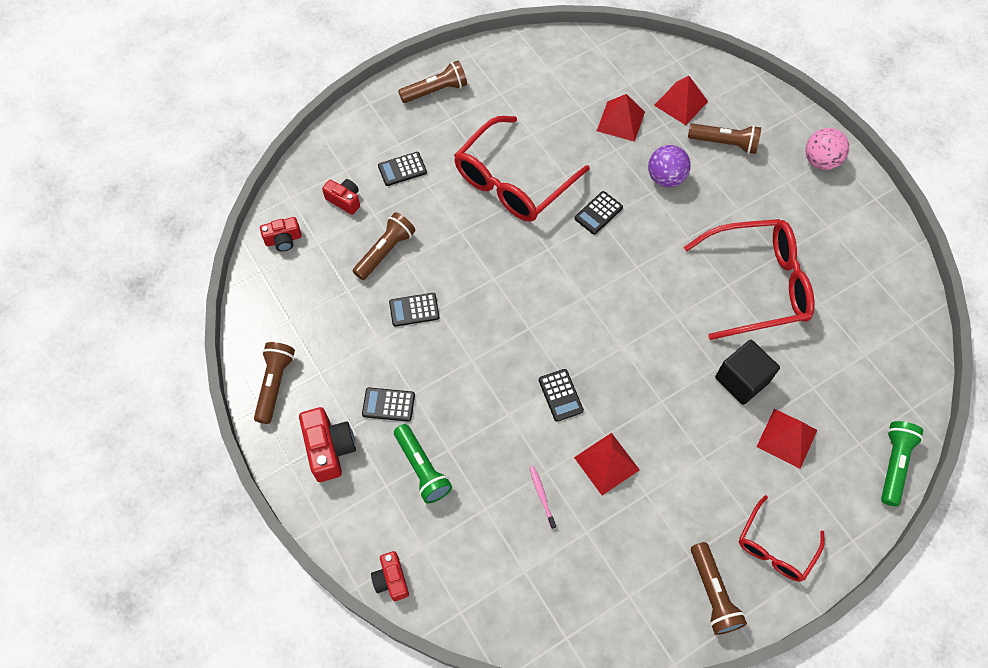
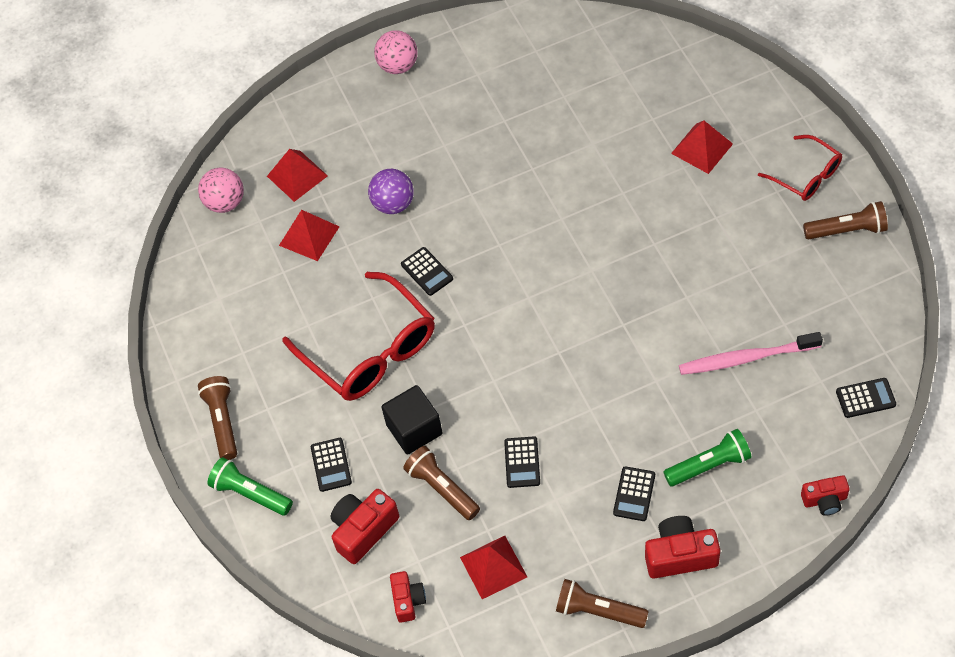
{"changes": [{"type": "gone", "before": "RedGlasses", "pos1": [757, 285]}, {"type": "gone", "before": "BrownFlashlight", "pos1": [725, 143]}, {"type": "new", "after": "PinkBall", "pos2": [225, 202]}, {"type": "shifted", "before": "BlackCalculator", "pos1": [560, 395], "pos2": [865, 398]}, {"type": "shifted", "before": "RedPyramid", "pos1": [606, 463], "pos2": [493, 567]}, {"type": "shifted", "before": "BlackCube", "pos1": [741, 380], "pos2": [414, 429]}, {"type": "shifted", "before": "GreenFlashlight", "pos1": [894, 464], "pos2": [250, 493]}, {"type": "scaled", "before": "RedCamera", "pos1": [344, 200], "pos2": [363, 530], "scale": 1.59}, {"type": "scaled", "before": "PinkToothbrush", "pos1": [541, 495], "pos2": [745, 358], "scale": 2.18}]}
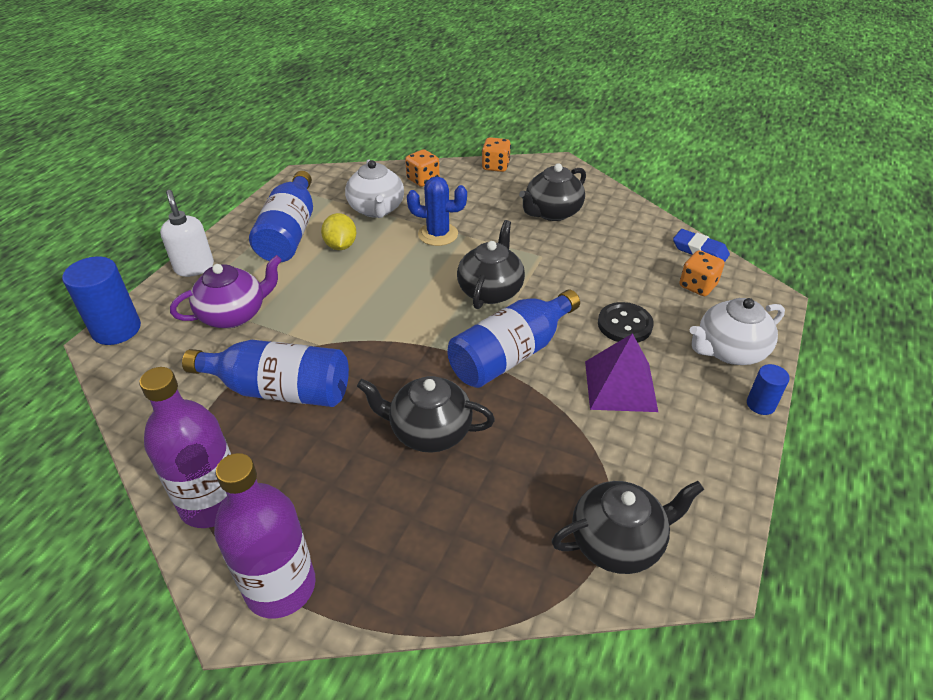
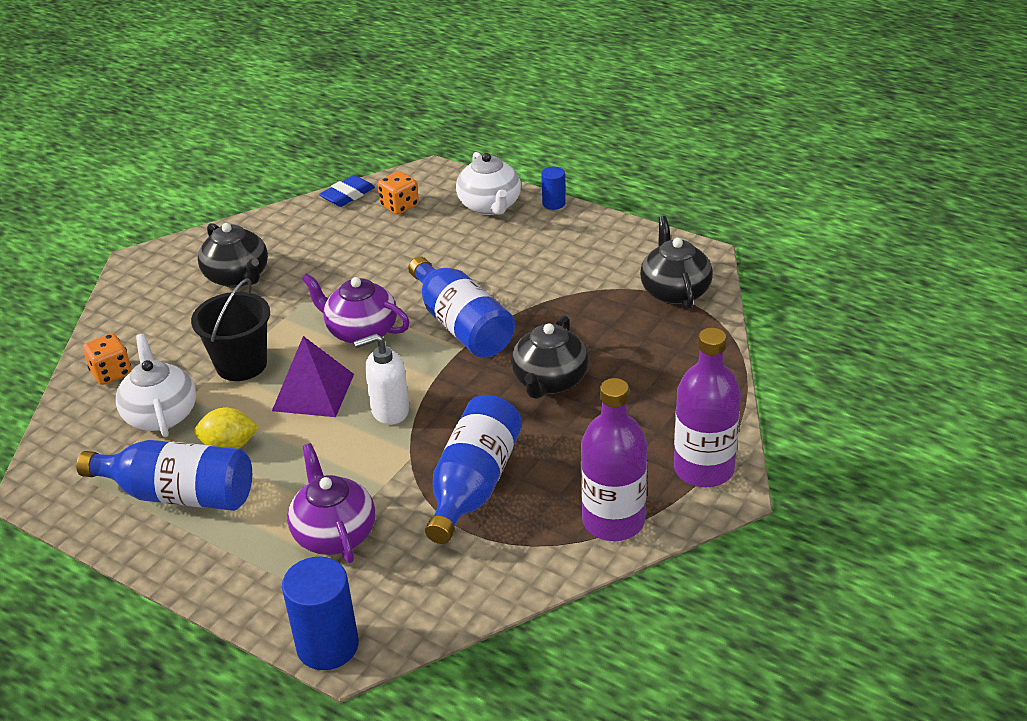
{"changes": [{"type": "gone", "before": "OrangeDice", "pos1": [495, 166]}, {"type": "gone", "before": "BlackButton", "pos1": [624, 324]}, {"type": "shifted", "before": "WhiteSoapDispenser", "pos1": [194, 267], "pos2": [389, 411]}, {"type": "shifted", "before": "PurplePyramid", "pos1": [620, 386], "pos2": [313, 392]}, {"type": "swapped", "before": "BlueCactus", "after": "BlackBucket", "pos1": [438, 234], "pos2": [241, 364]}, {"type": "repainted", "before": "BlackTeapot", "after": "PurpleTeapot", "pos1": [490, 290], "pos2": [361, 331]}, {"type": "rotated", "before": "WhiteTeapot", "pos1": [376, 209], "pos2": [161, 415], "turn": -105}]}
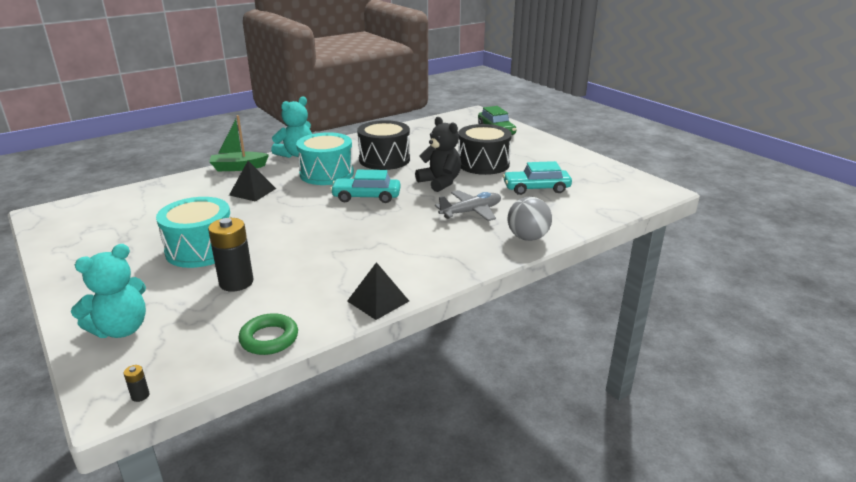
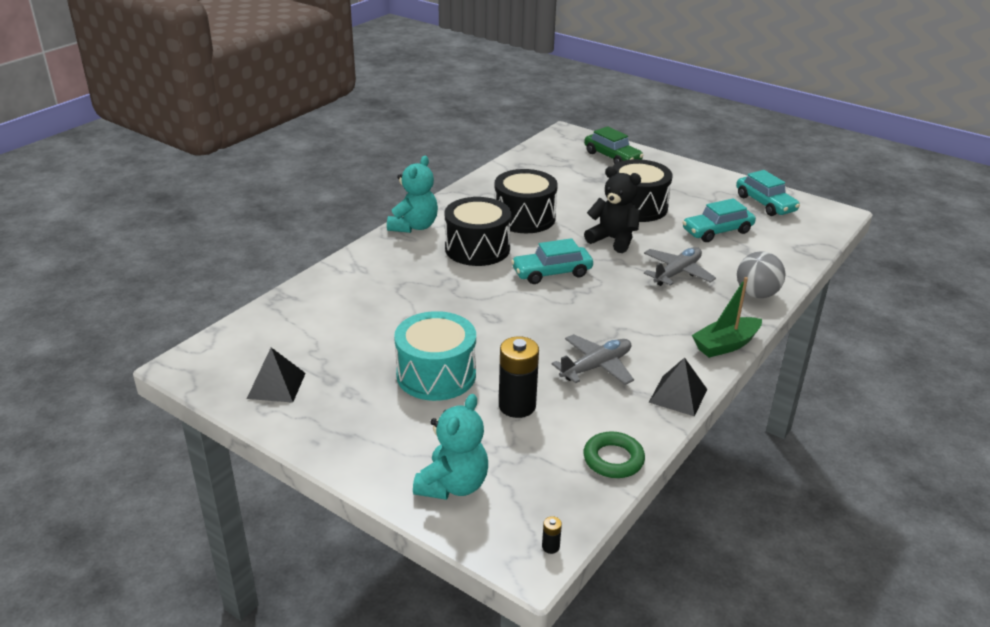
{"changes": [{"type": "new", "after": "GreyPlane", "pos2": [596, 367]}, {"type": "new", "after": "TurquoiseCar", "pos2": [765, 203]}, {"type": "shifted", "before": "GreenBoat", "pos1": [238, 167], "pos2": [725, 345]}, {"type": "shifted", "before": "BlackPyramid", "pos1": [252, 192], "pos2": [276, 385]}, {"type": "repainted", "before": "TurquoiseDrum", "after": "BlackDrum", "pos1": [327, 174], "pos2": [477, 248]}]}
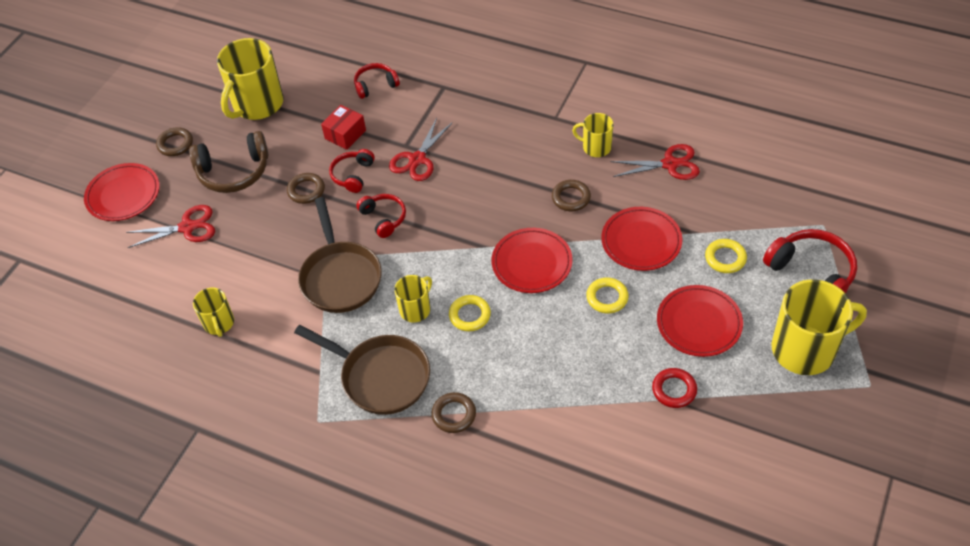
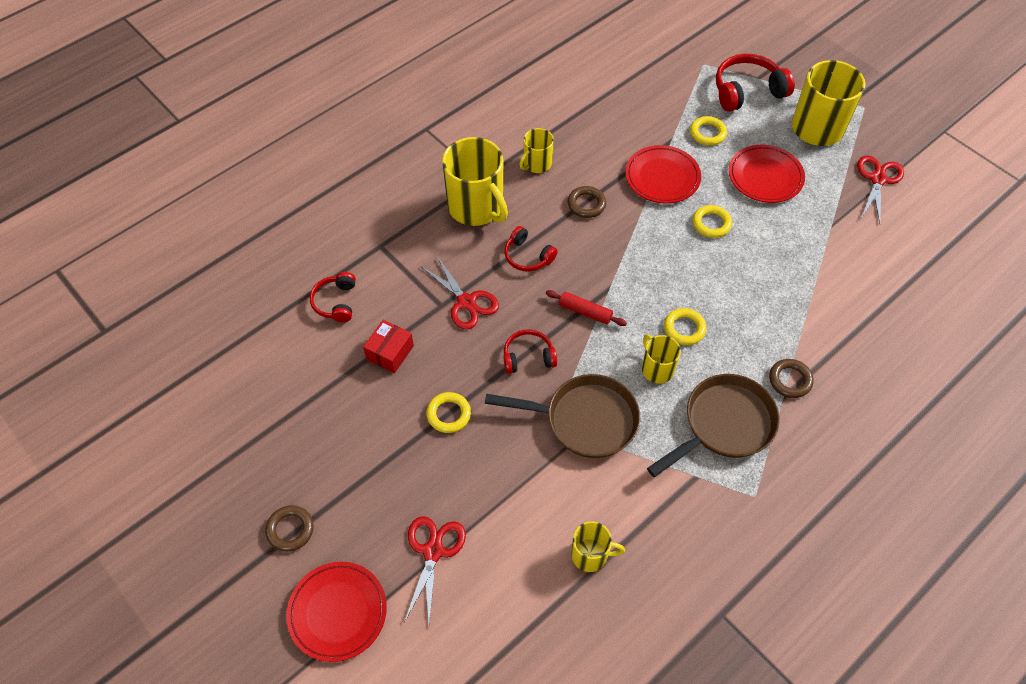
{"changes": [{"type": "gone", "before": "BrownHeadphones", "pos1": [234, 171]}, {"type": "gone", "before": "RedPlate", "pos1": [532, 263]}, {"type": "gone", "before": "RedRing", "pos1": [674, 390]}, {"type": "new", "after": "RedRollingPin", "pos2": [585, 311]}, {"type": "shifted", "before": "YellowMug", "pos1": [257, 104], "pos2": [476, 207]}, {"type": "shifted", "before": "RedHeadphones", "pos1": [353, 175], "pos2": [528, 256]}, {"type": "shifted", "before": "RedScissors", "pos1": [670, 164], "pos2": [877, 179]}, {"type": "repainted", "before": "BrownRing", "after": "YellowRing", "pos1": [306, 190], "pos2": [449, 414]}, {"type": "rotated", "before": "RedBox", "pos1": [345, 134], "pos2": [390, 352], "turn": 60}]}
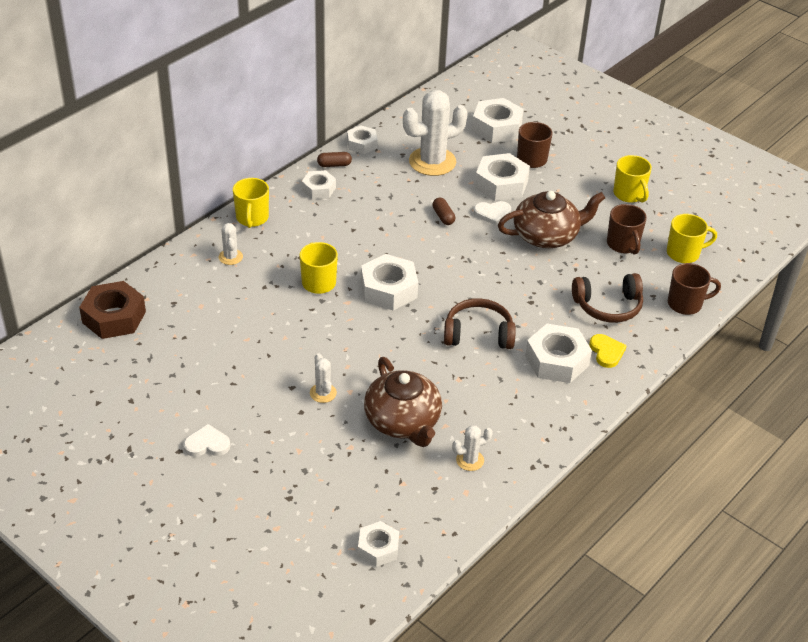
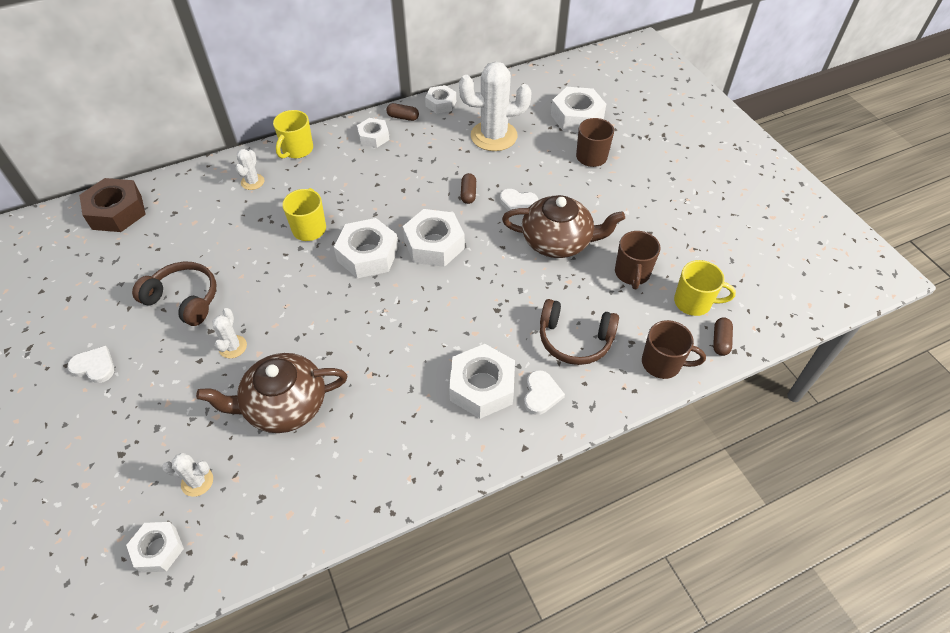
{"changes": [{"type": "gone", "before": "YellowMug", "pos1": [629, 194]}, {"type": "new", "after": "BrownCapsule", "pos2": [720, 341]}, {"type": "shifted", "before": "BrownHeadphones", "pos1": [478, 334], "pos2": [184, 299]}, {"type": "shifted", "before": "WhiteCactus", "pos1": [470, 460], "pos2": [197, 481]}, {"type": "shifted", "before": "WhiteNut", "pos1": [501, 184], "pos2": [434, 244]}, {"type": "repainted", "before": "YellowHeart", "after": "WhiteHeart", "pos1": [606, 352], "pos2": [541, 394]}, {"type": "rotated", "before": "BrownTeapot", "pos1": [403, 421], "pos2": [284, 405], "turn": 75}]}
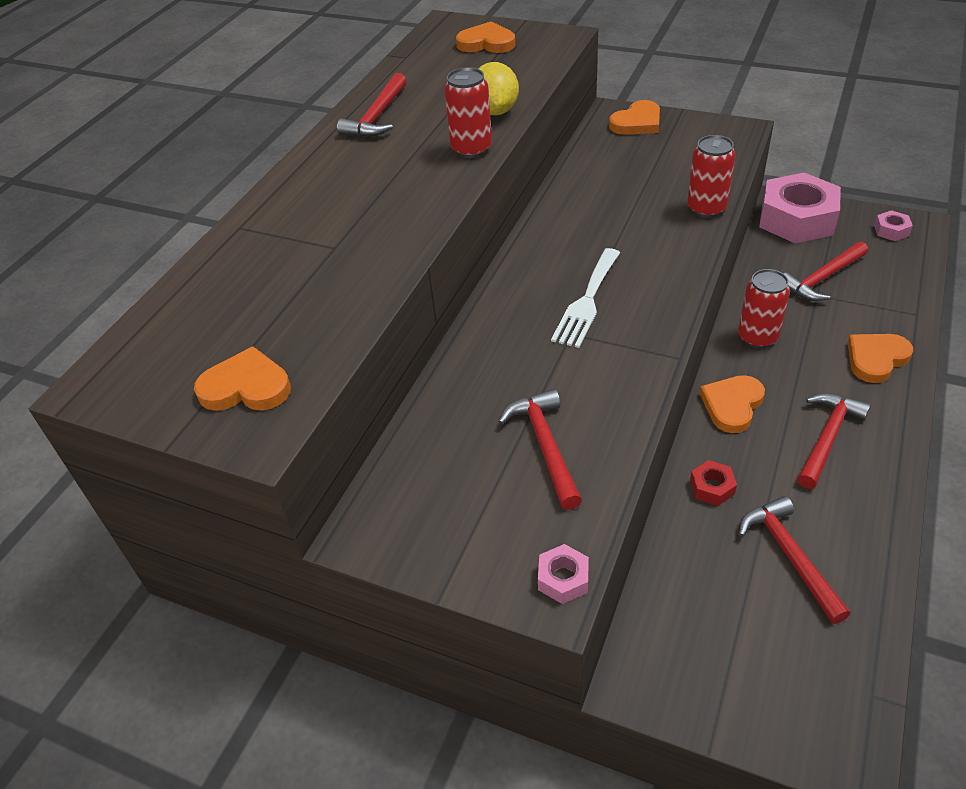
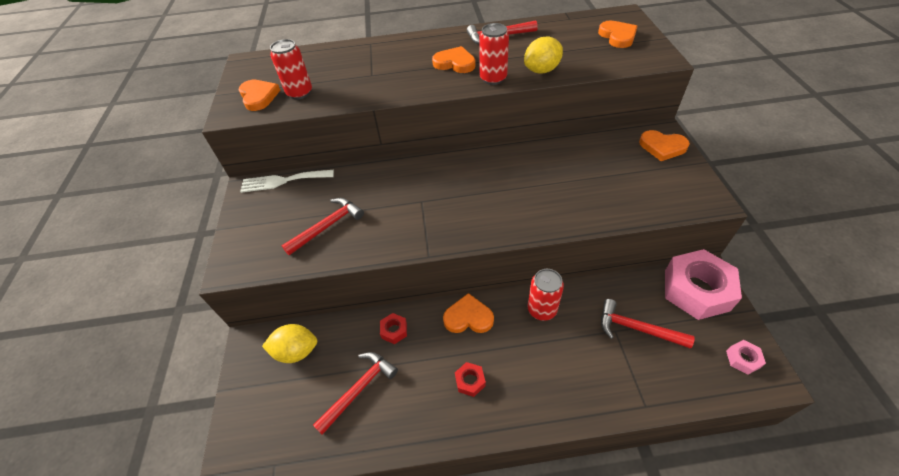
{"changes": [{"type": "gone", "before": "PinkNut", "pos1": [563, 579]}, {"type": "new", "after": "YellowLemon", "pos2": [296, 351]}, {"type": "shifted", "before": "WhiteFork", "pos1": [587, 301], "pos2": [283, 181]}, {"type": "shifted", "before": "RedCan", "pos1": [706, 208], "pos2": [299, 93]}, {"type": "shifted", "before": "OrangeHeart", "pos1": [876, 359], "pos2": [455, 63]}, {"type": "swapped", "before": "RedHammer", "after": "RedNut", "pos1": [827, 438], "pos2": [470, 381]}]}
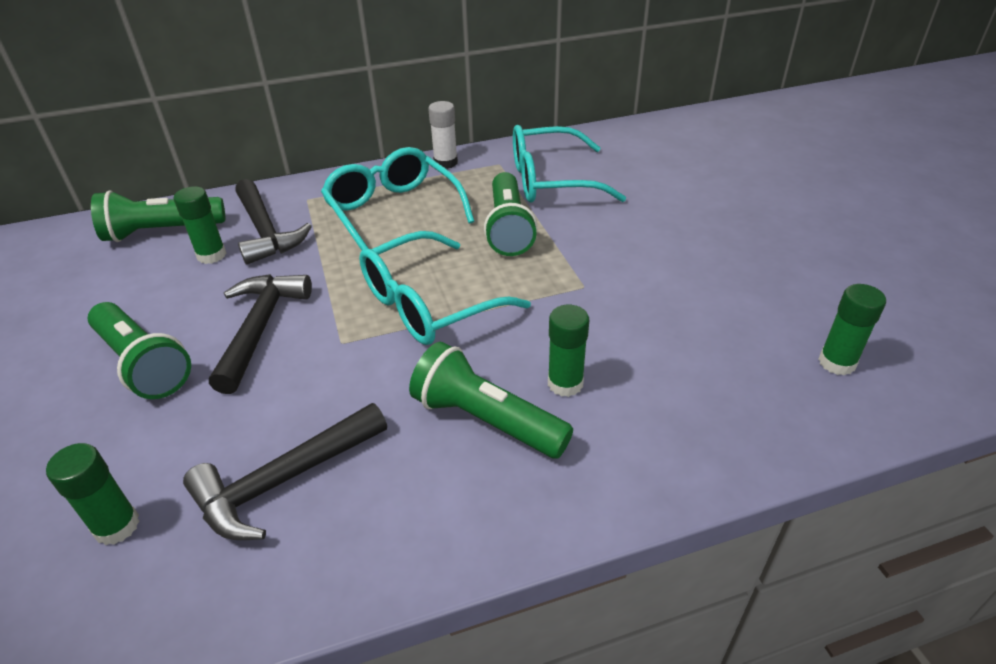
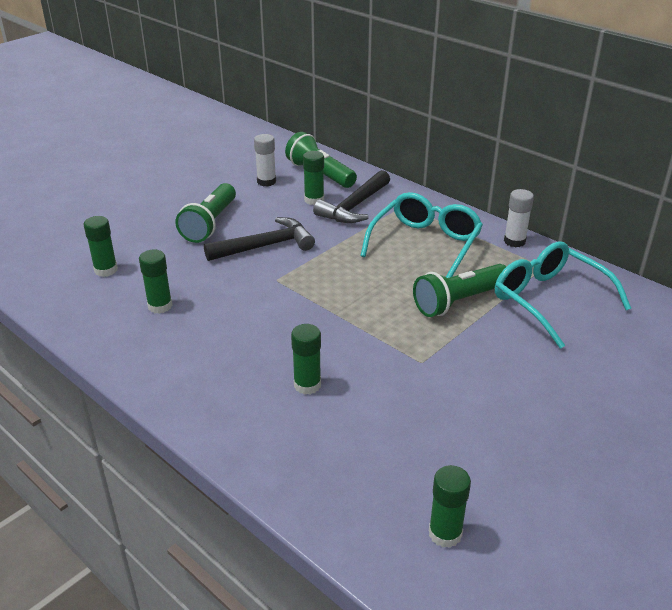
{"changes": [{"type": "gone", "before": "TurquoiseGlasses", "pos1": [430, 304]}, {"type": "gone", "before": "GreenFlashlight", "pos1": [486, 420]}, {"type": "new", "after": "WhiteGlueStick", "pos2": [266, 182]}, {"type": "swapped", "before": "BlackHammer", "after": "GreenGlueStick", "pos1": [284, 480], "pos2": [160, 306]}]}
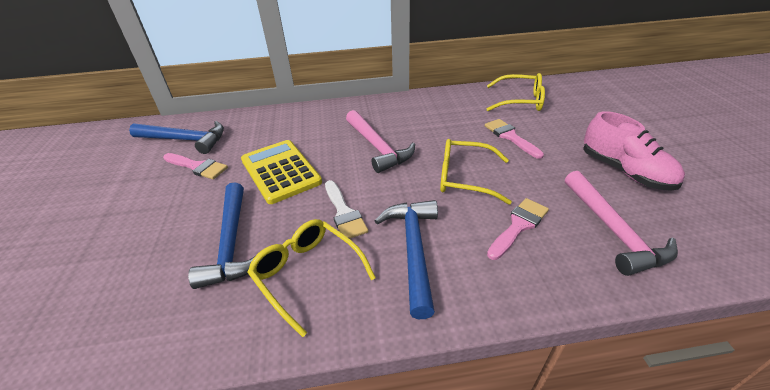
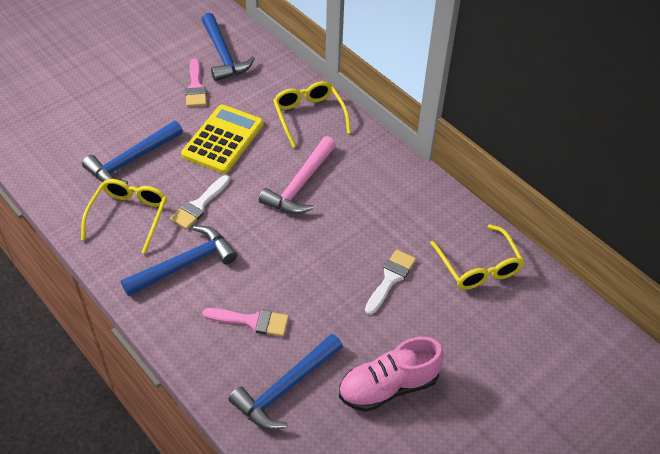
{"changes": [{"type": "shifted", "before": "YellowGlasses", "pos1": [465, 178], "pos2": [309, 116]}, {"type": "repainted", "before": "PinkBrush", "after": "WhiteBrush", "pos1": [510, 137], "pos2": [390, 279]}, {"type": "repainted", "before": "PinkHammer", "after": "BlueHammer", "pos1": [613, 231], "pos2": [285, 388]}, {"type": "rotated", "before": "PinkShoe", "pos1": [624, 171], "pos2": [388, 386], "turn": 45}]}
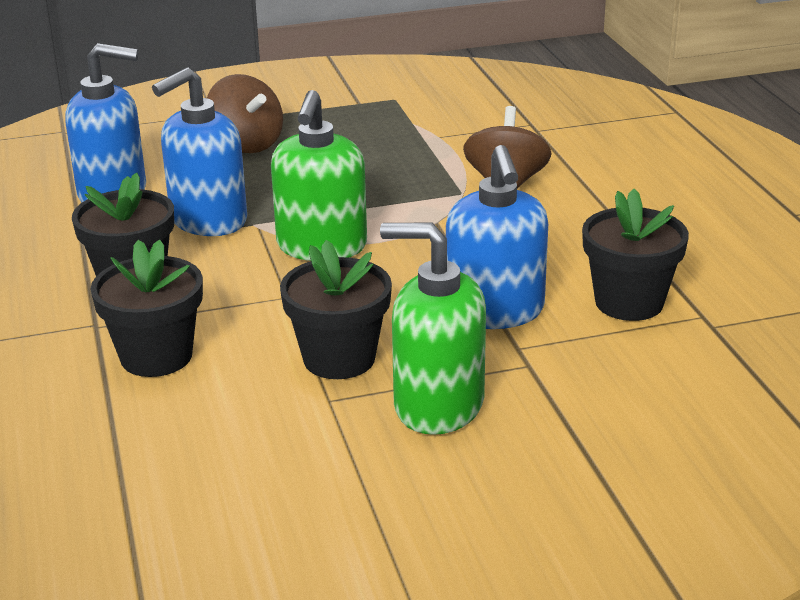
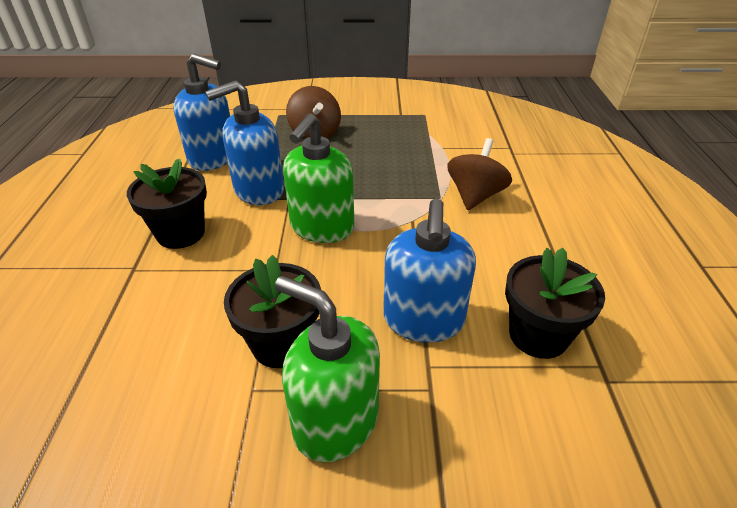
{"changes": [{"type": "gone", "before": "BlackFlowerPot", "pos1": [156, 356]}]}
